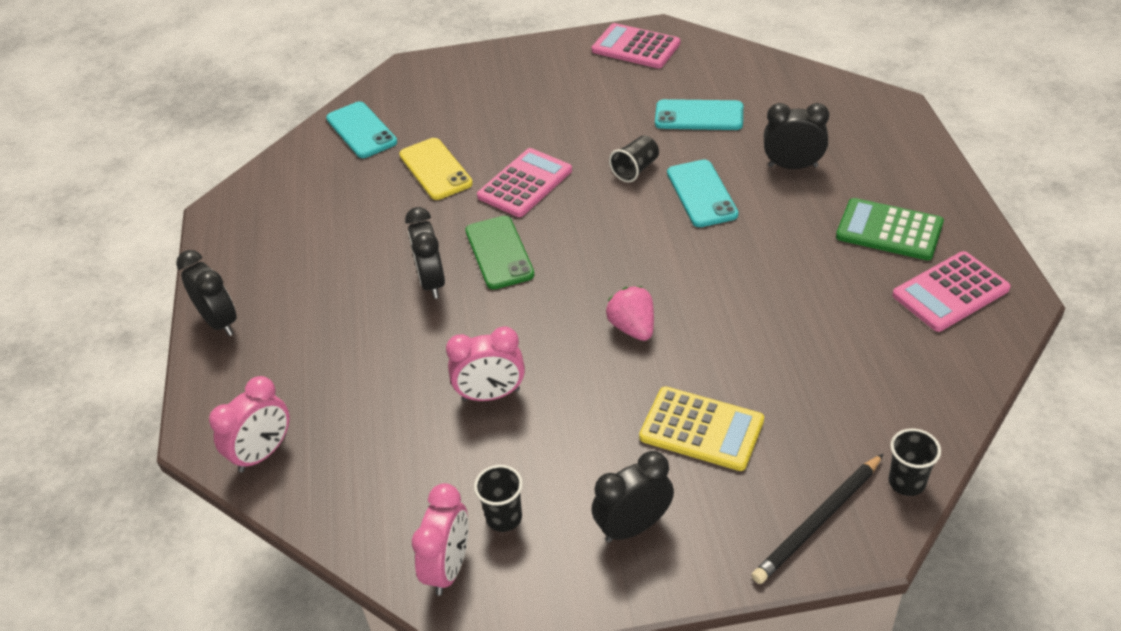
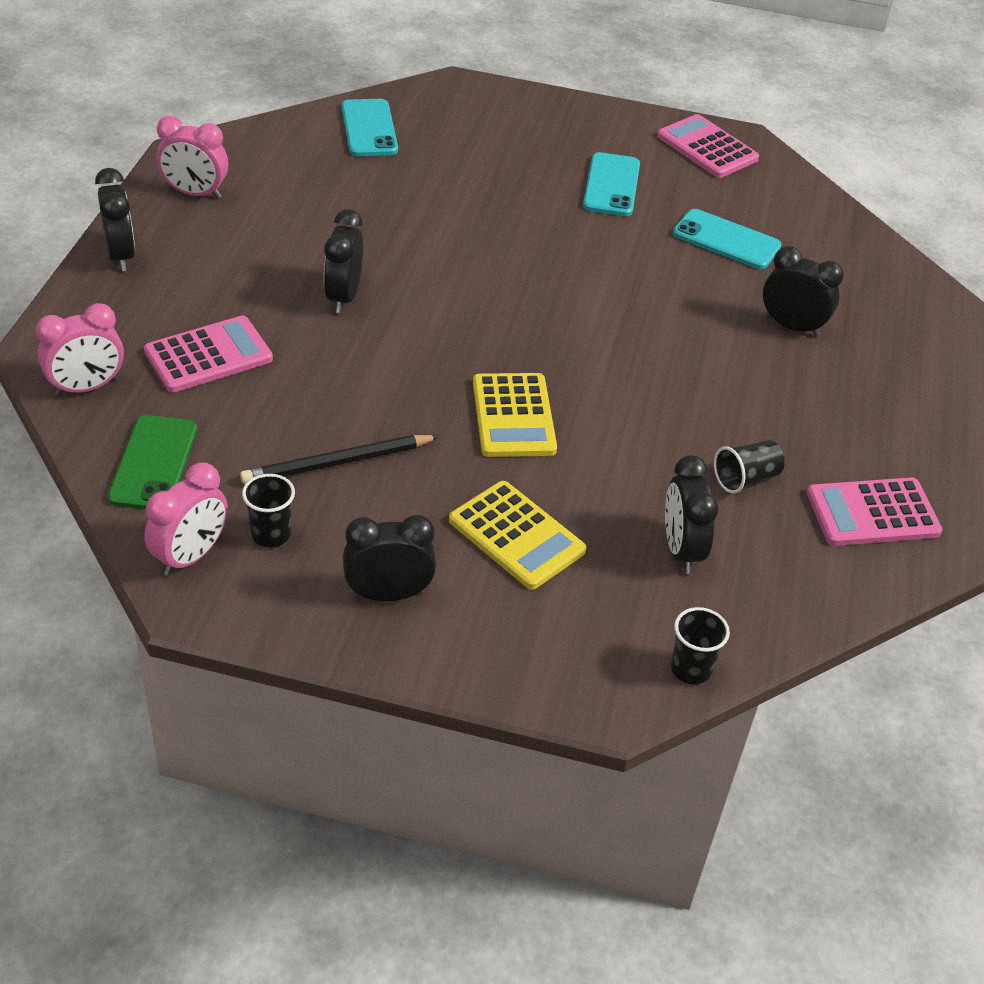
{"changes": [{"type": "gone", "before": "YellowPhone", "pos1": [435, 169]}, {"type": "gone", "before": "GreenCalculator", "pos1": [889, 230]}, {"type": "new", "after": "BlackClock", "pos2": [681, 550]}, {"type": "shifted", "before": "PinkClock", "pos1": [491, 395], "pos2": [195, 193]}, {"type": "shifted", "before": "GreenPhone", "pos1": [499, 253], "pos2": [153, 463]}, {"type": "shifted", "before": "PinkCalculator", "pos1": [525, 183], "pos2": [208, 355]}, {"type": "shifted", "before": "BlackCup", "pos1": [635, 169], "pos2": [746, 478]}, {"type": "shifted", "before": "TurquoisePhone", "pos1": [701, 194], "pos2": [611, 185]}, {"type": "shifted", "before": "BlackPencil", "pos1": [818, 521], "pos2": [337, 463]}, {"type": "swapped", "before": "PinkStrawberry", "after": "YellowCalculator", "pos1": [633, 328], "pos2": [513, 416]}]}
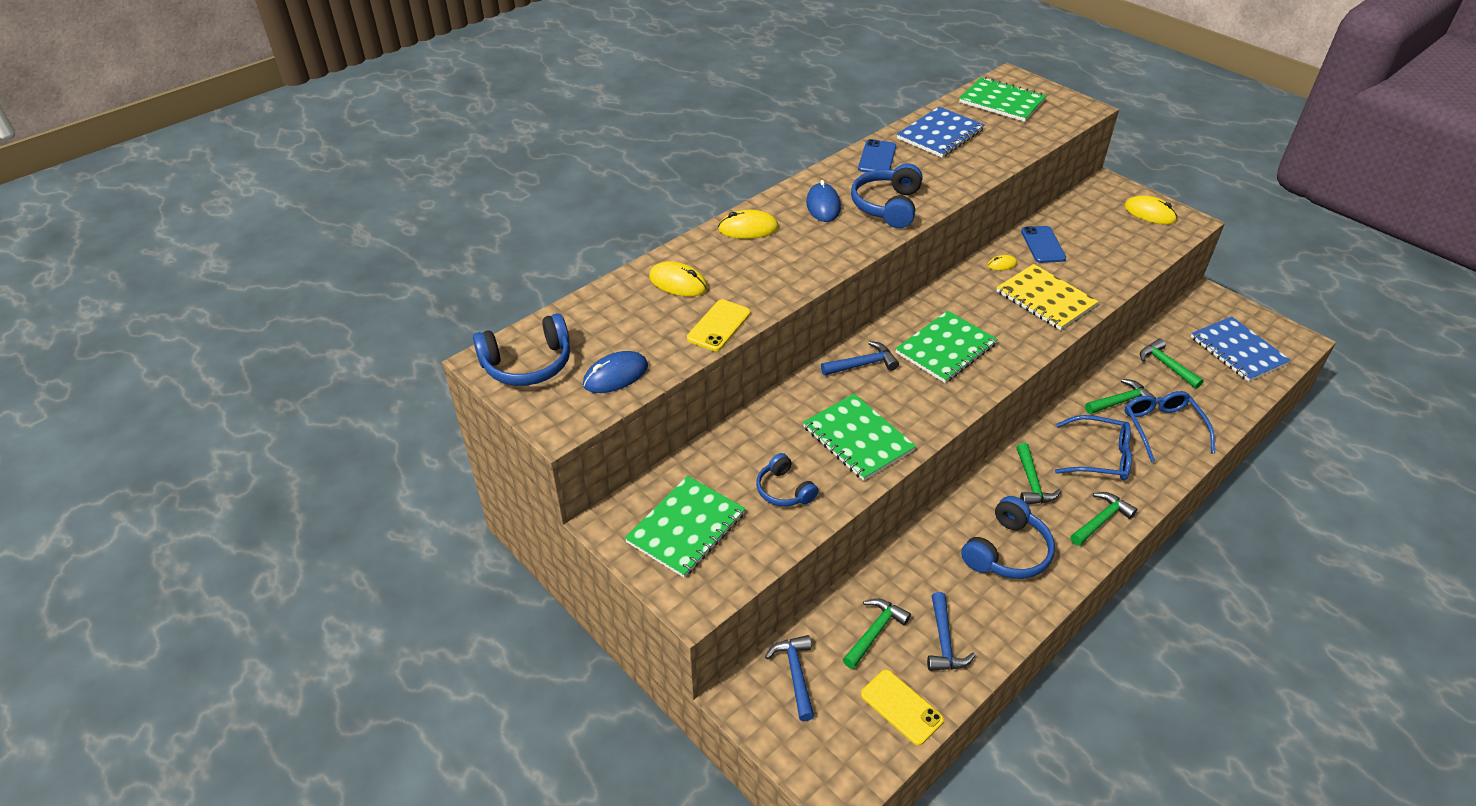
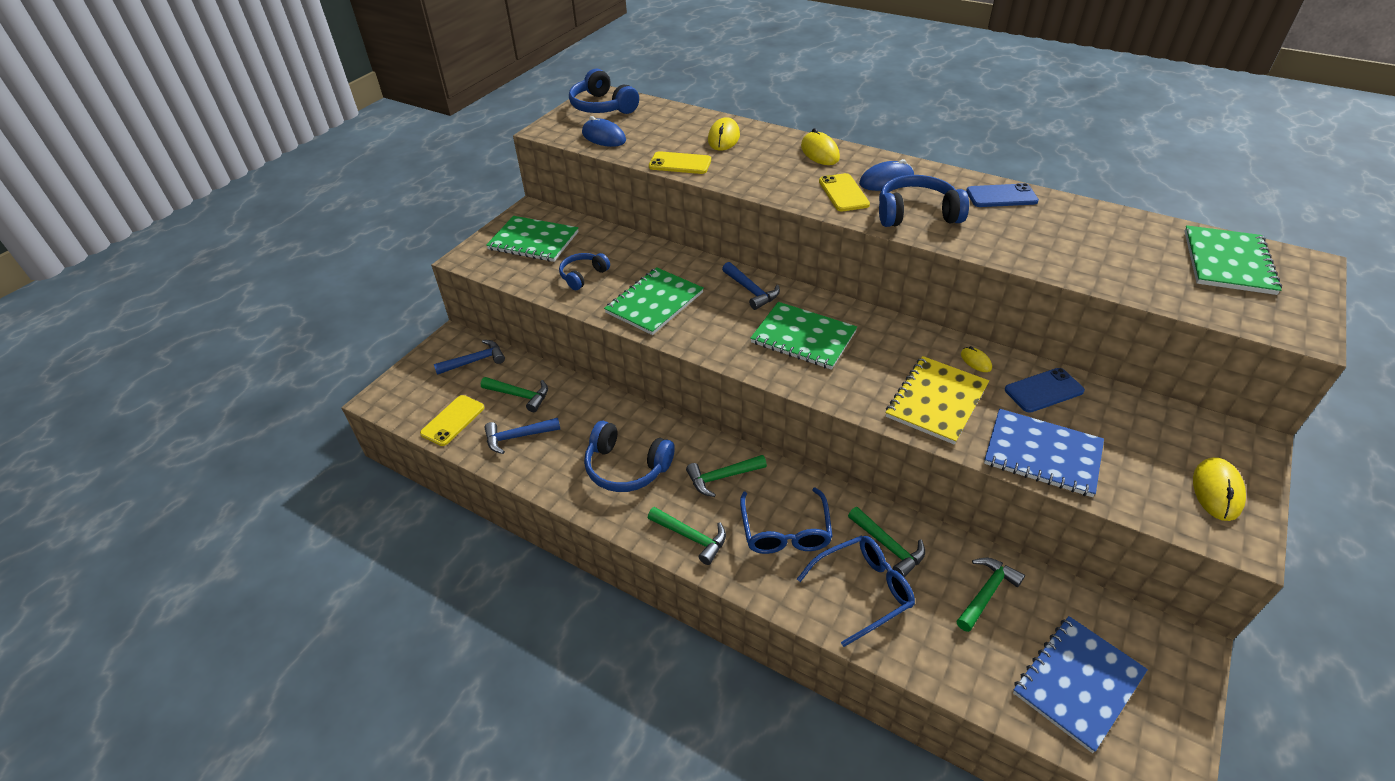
{"changes": [{"type": "new", "after": "YellowPhone", "pos2": [843, 193]}, {"type": "shifted", "before": "BlueNotebook", "pos1": [940, 134], "pos2": [1042, 454]}]}
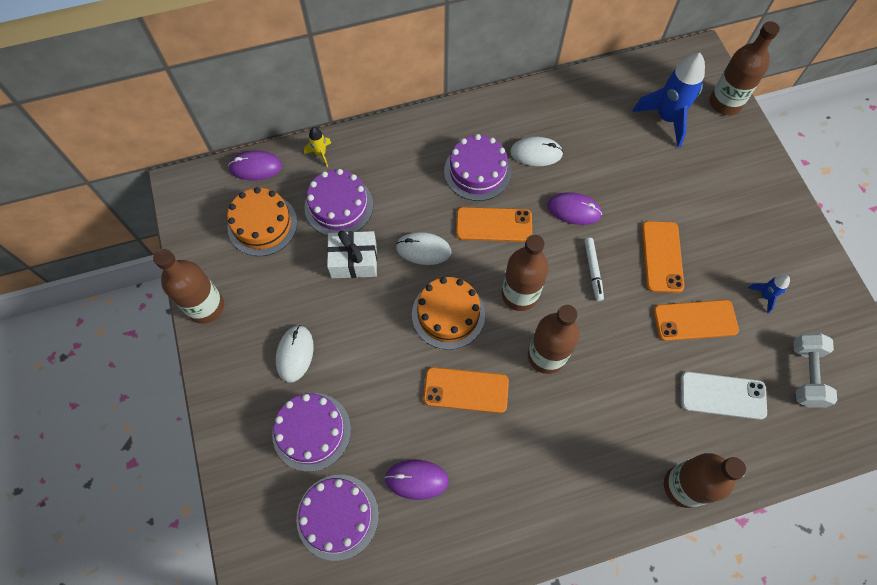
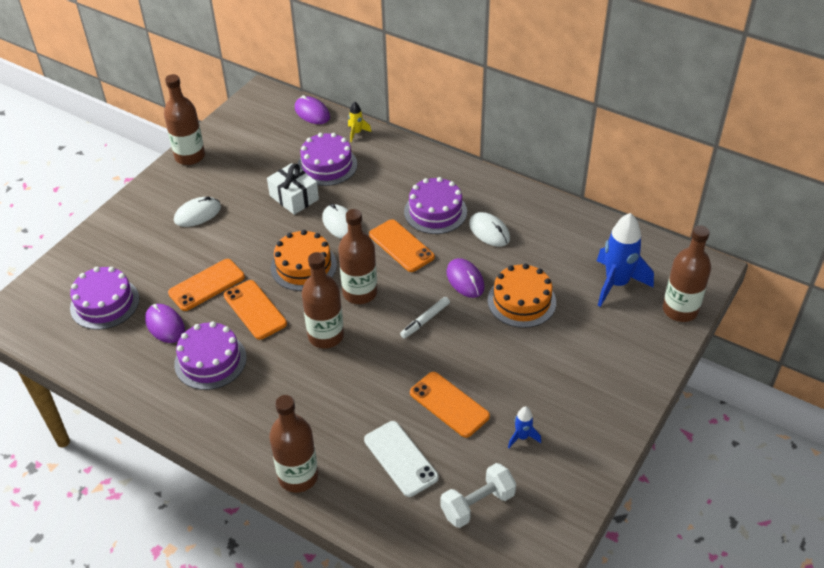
{"changes": [{"type": "shifted", "before": "OrangeCake", "pos1": [262, 225], "pos2": [521, 301]}, {"type": "shifted", "before": "PurpleCake", "pos1": [311, 431], "pos2": [210, 361]}, {"type": "shifted", "before": "OrangePhone", "pos1": [662, 256], "pos2": [206, 285]}]}
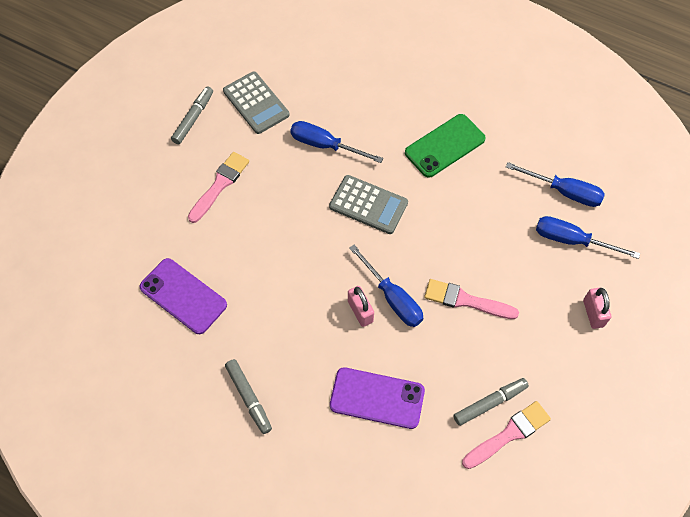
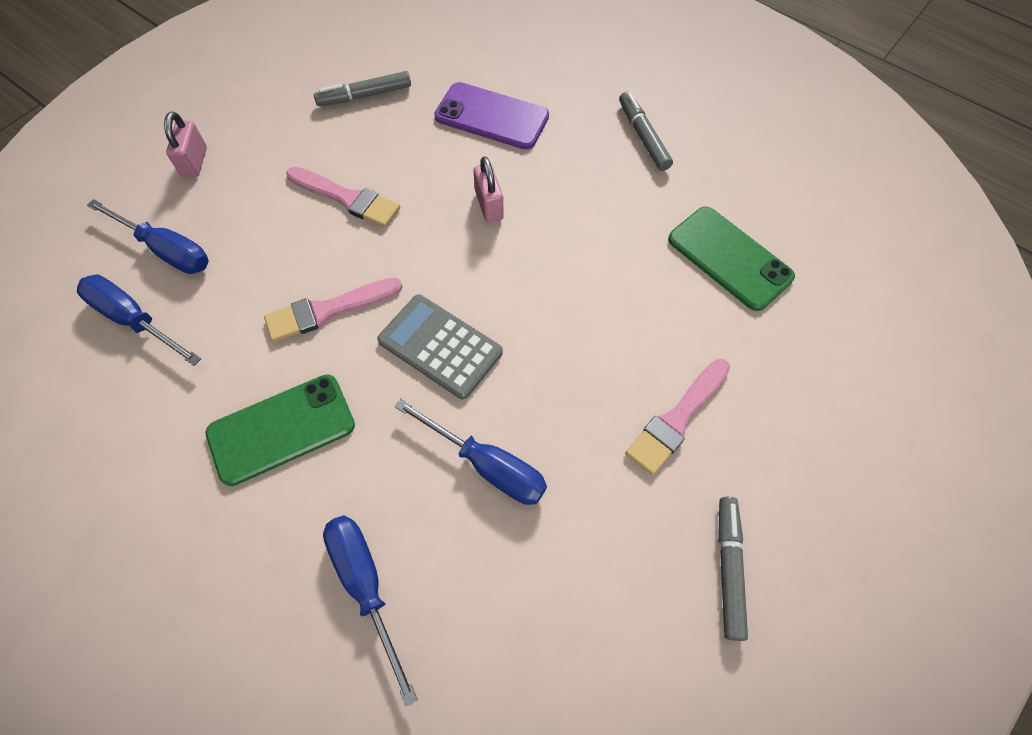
{"changes": [{"type": "gone", "before": "GreyCalculator", "pos1": [256, 103]}, {"type": "shifted", "before": "BlueScrewdriver", "pos1": [392, 298], "pos2": [366, 586]}, {"type": "shifted", "before": "PinkBrush", "pos1": [509, 434], "pos2": [328, 310]}, {"type": "repainted", "before": "PurplePhone", "after": "GreenPhone", "pos1": [183, 296], "pos2": [729, 258]}, {"type": "rotated", "before": "GreyMarker", "pos1": [193, 118], "pos2": [728, 568], "turn": 150}]}
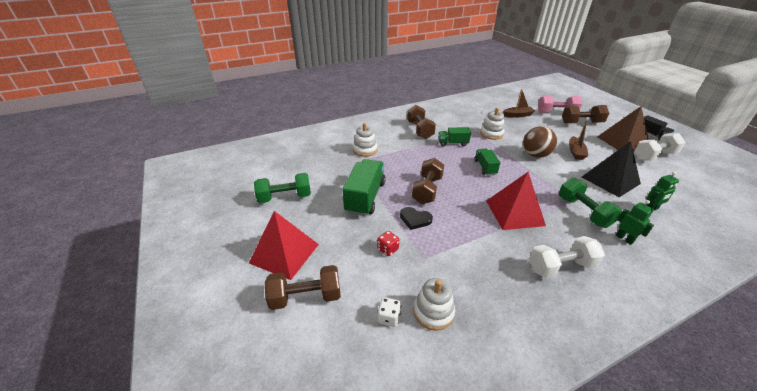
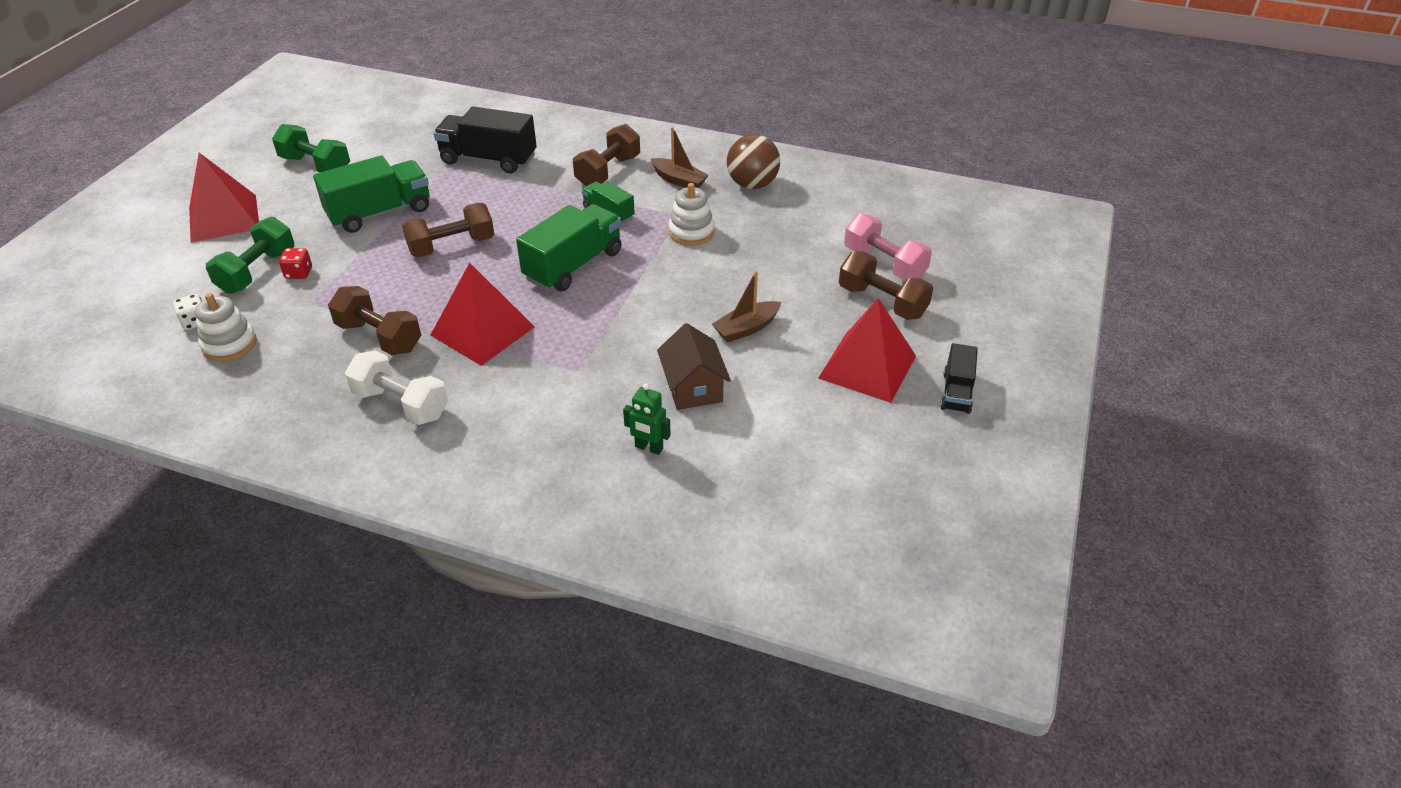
{"changes": [{"type": "gone", "before": "BlackHeart", "pos1": [415, 219]}, {"type": "gone", "before": "GreenRobot", "pos1": [624, 239]}, {"type": "gone", "before": "WhiteDumbbell", "pos1": [654, 156]}, {"type": "shifted", "before": "BrownDumbbell", "pos1": [306, 297], "pos2": [379, 337]}, {"type": "shifted", "before": "BrownBoat", "pos1": [518, 115], "pos2": [679, 180]}, {"type": "shifted", "before": "BrownBall", "pos1": [535, 155], "pos2": [752, 184]}, {"type": "shifted", "before": "GreenDumbbell", "pos1": [583, 212], "pos2": [257, 271]}, {"type": "swapped", "before": "WhiteStackingToy", "after": "BlackTruck", "pos1": [365, 150], "pos2": [488, 159]}, {"type": "swapped", "before": "BlackPyramid", "after": "BrownHouse", "pos1": [610, 180], "pos2": [693, 387]}, {"type": "repainted", "before": "BrownPyramid", "after": "RedPyramid", "pos1": [623, 142], "pos2": [867, 367]}, {"type": "scaled", "before": "GreenTruck", "pos1": [485, 167], "pos2": [573, 265], "scale": 1.78}]}
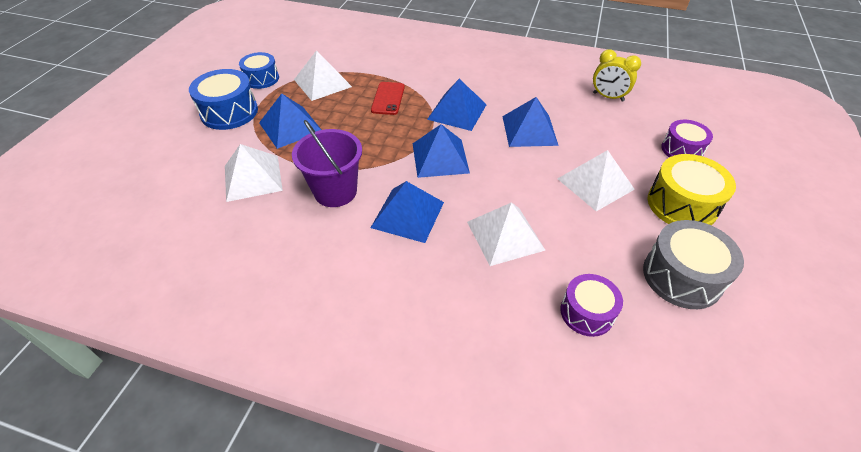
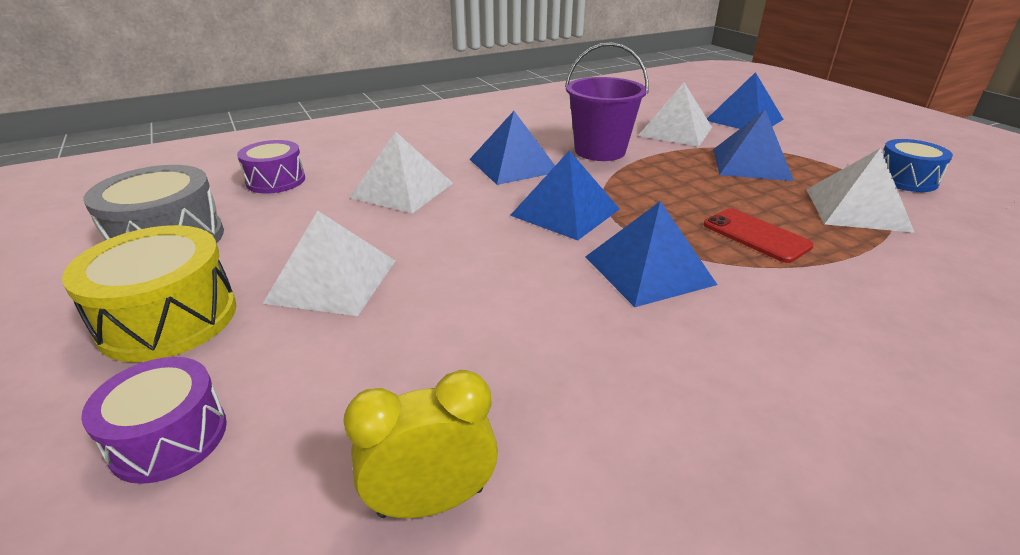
{"changes": [{"type": "gone", "before": "BlueDrum", "pos1": [229, 112]}, {"type": "shifted", "before": "BluePyramid", "pos1": [529, 130], "pos2": [744, 119]}]}
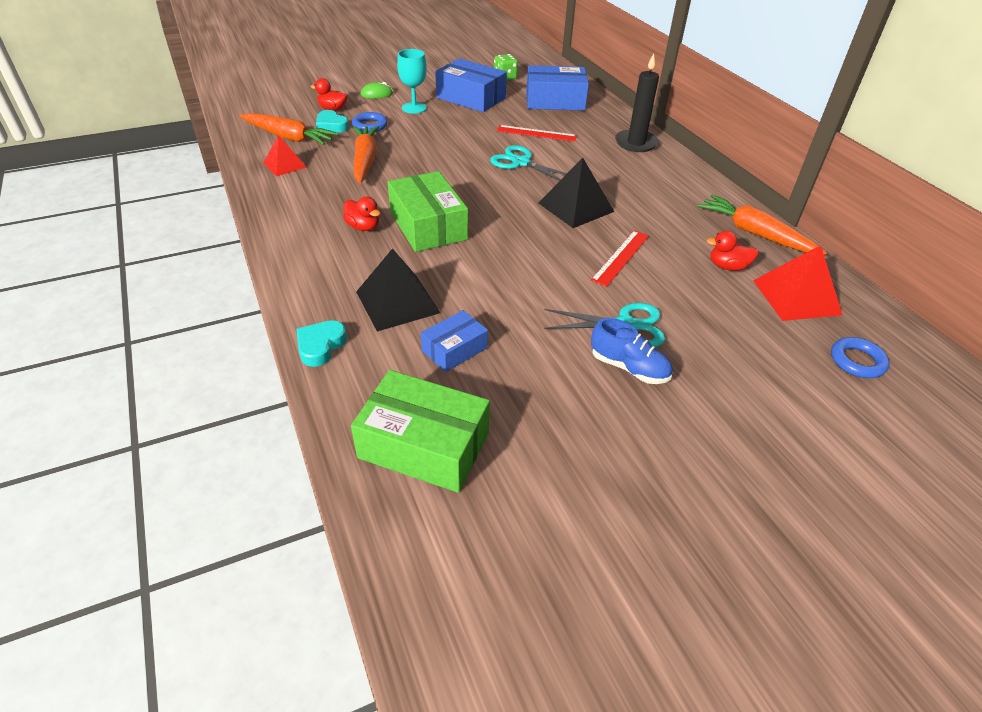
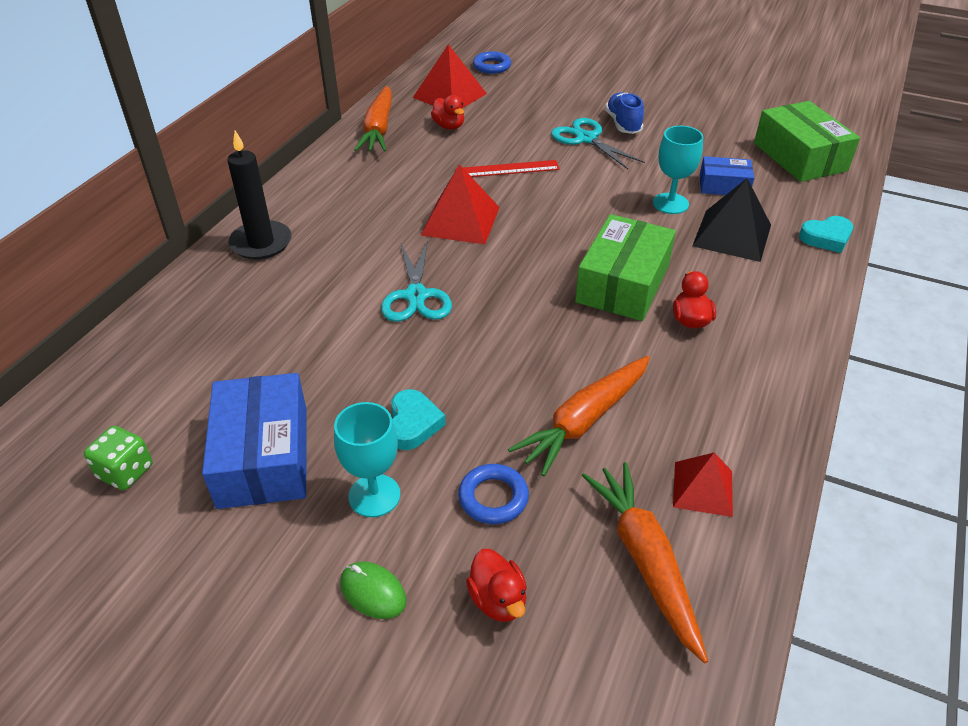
{"changes": [{"type": "gone", "before": "RedRuler", "pos1": [536, 133]}, {"type": "gone", "before": "BlueBox", "pos1": [555, 101]}, {"type": "new", "after": "TurquoiseGoblet", "pos2": [670, 203]}, {"type": "shifted", "before": "TurquoiseHeart", "pos1": [331, 126], "pos2": [413, 424]}, {"type": "repainted", "before": "BlackPyramid", "after": "RedPyramid", "pos1": [576, 207], "pos2": [461, 221]}]}
